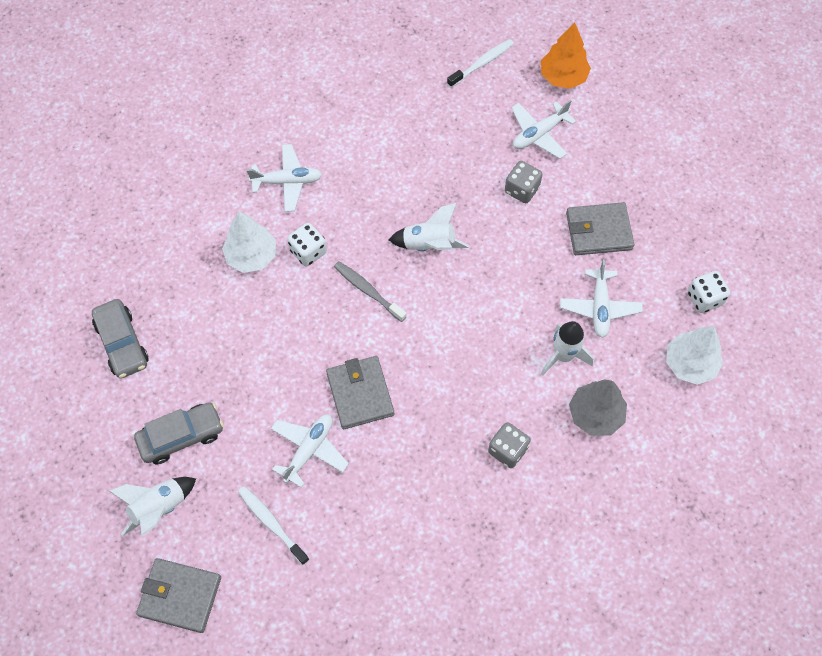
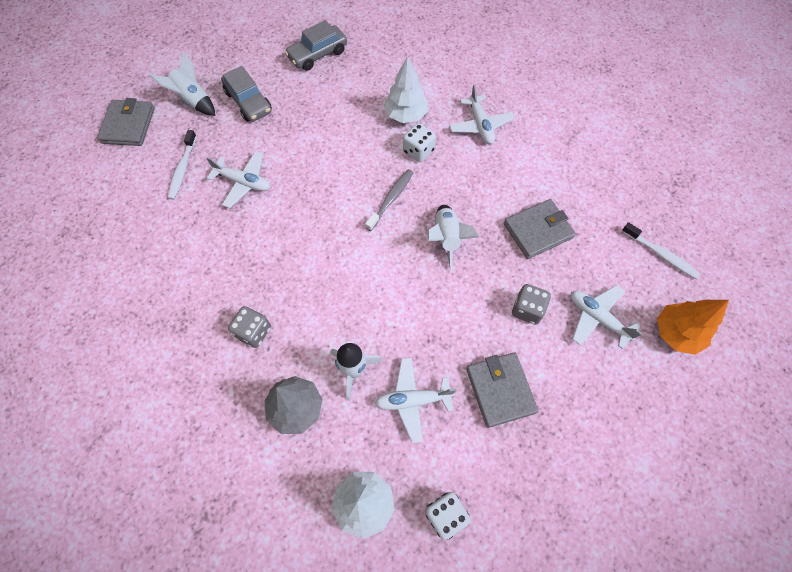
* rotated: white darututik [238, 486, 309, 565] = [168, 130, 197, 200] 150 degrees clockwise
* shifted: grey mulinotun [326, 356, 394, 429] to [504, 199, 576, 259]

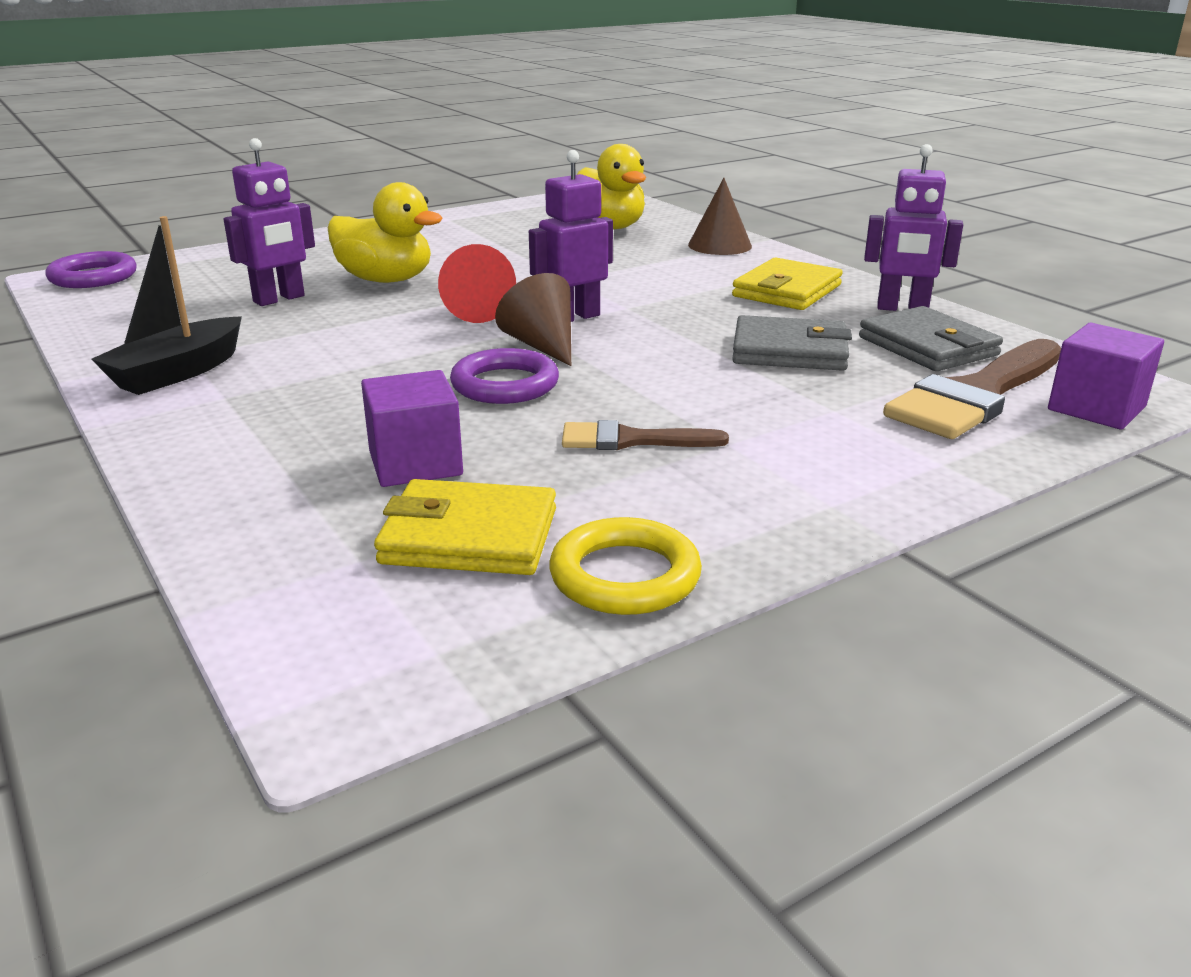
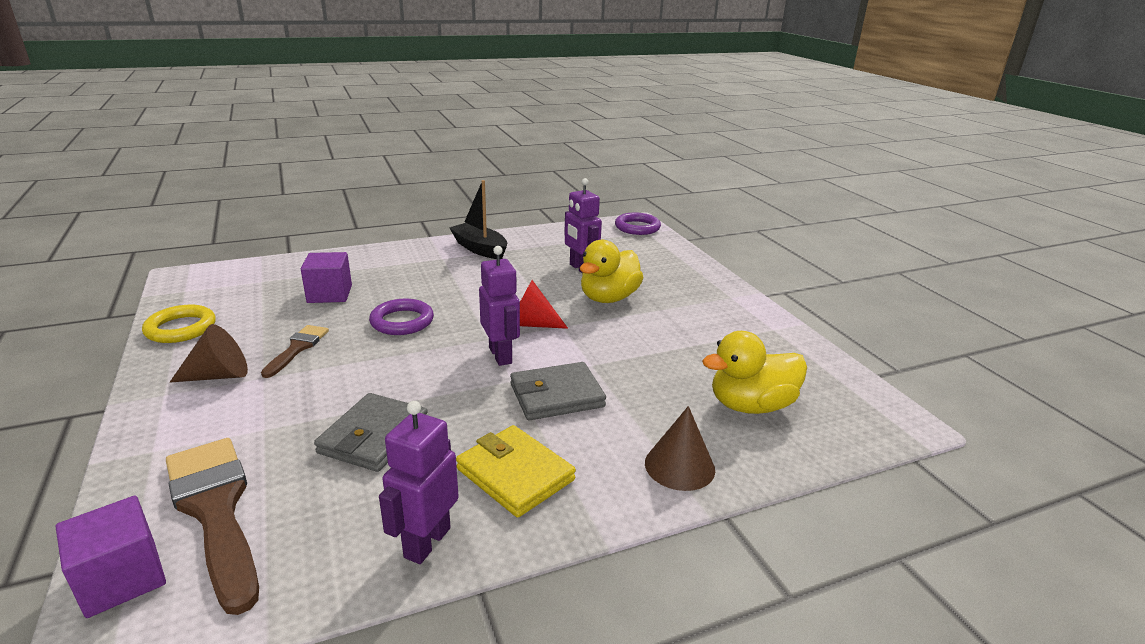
* gone: yellow mulinotun [374, 479, 556, 575]
* shifted: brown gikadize [495, 273, 571, 366] to [170, 324, 248, 382]
* shifted: grey mulinotun [859, 306, 1003, 371] to [510, 362, 606, 421]

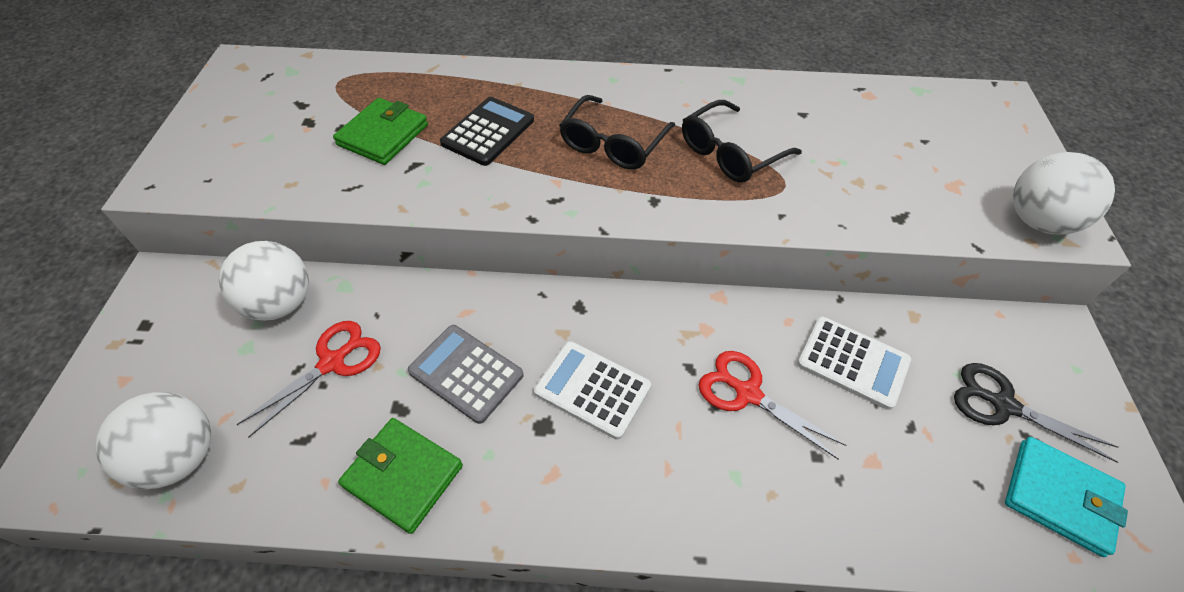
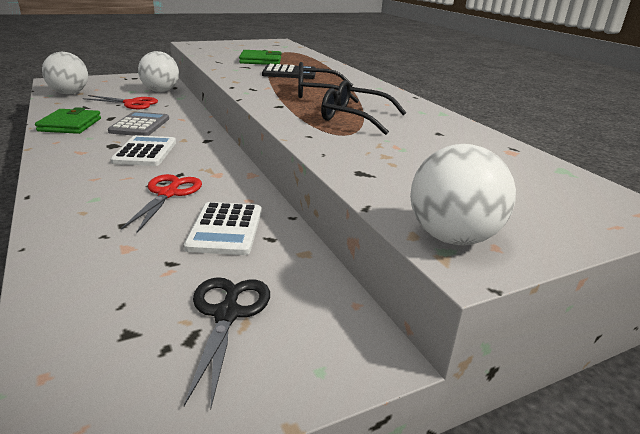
* gone: turquoise mulinotun [1005, 437, 1128, 557]

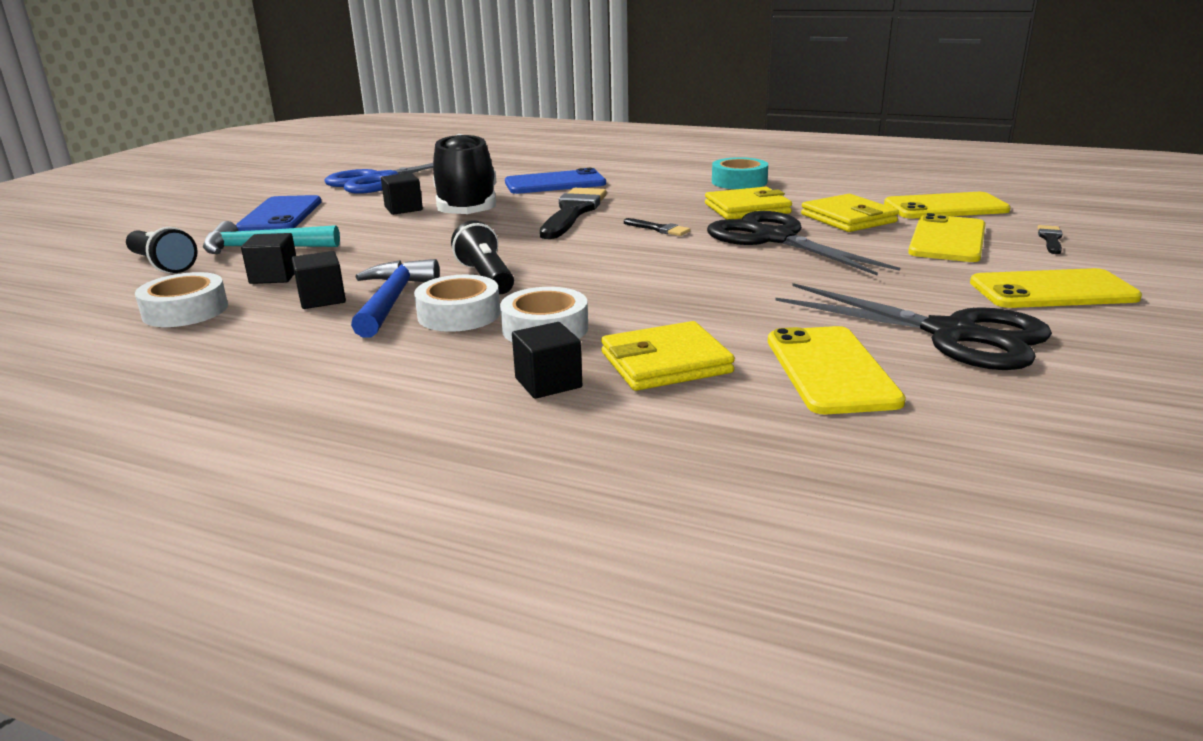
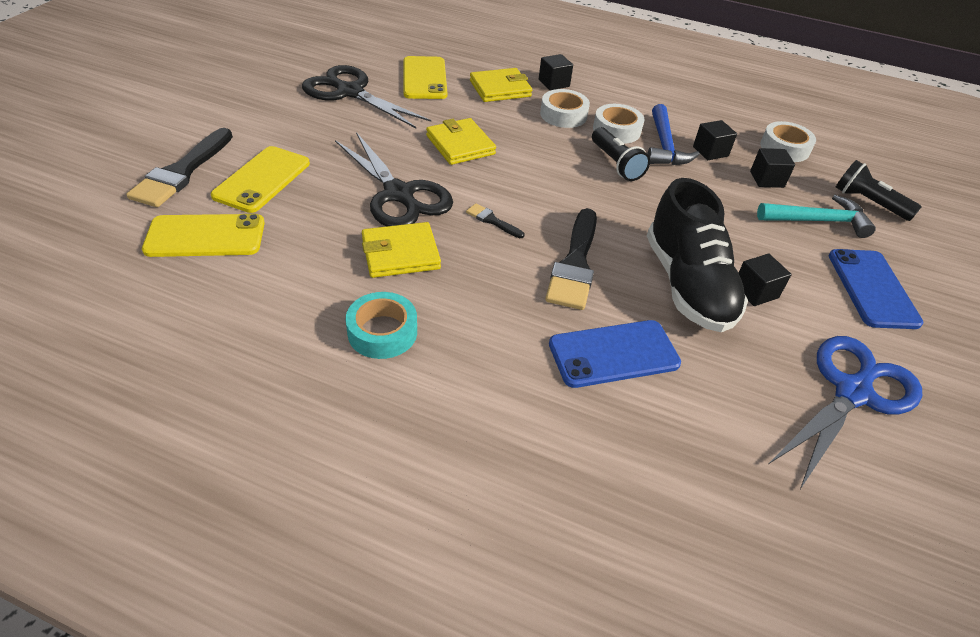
* shifted: yellow mulinotun [801, 194, 899, 232] to [426, 118, 496, 165]
* gone: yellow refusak [970, 268, 1142, 308]
* scaled: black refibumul [1037, 225, 1063, 254] = [126, 128, 233, 207] x2.14

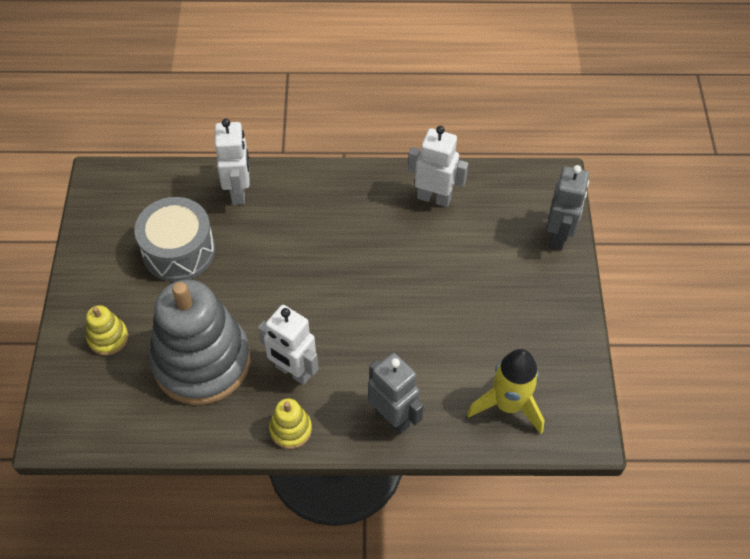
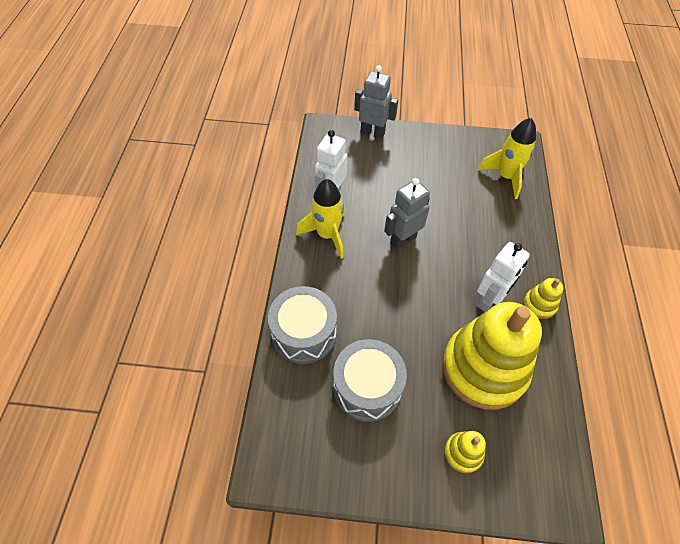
* repainted: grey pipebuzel [149, 280, 250, 405] to yellow pipebuzel [442, 302, 542, 410]
* swapped: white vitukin [215, 119, 250, 205] to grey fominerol [268, 286, 337, 364]
* shifted: grey vitukin [368, 353, 424, 434] to [384, 178, 430, 250]
* new: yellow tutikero [296, 179, 345, 259]

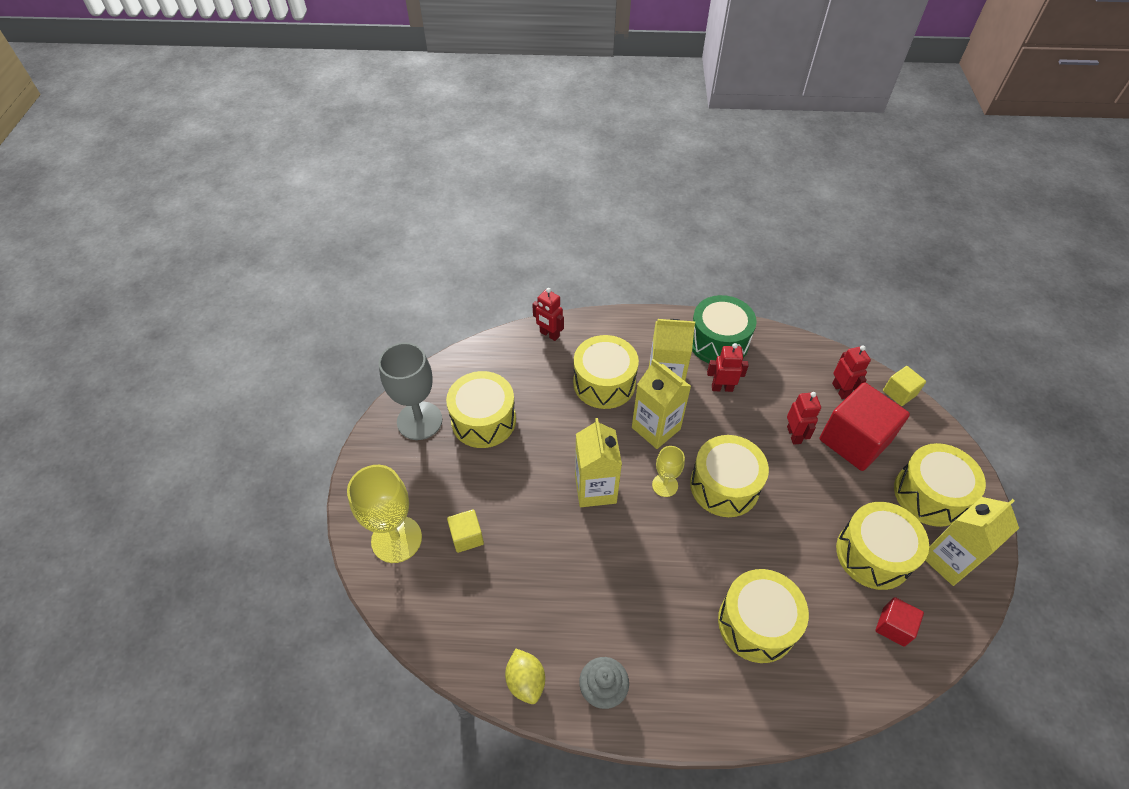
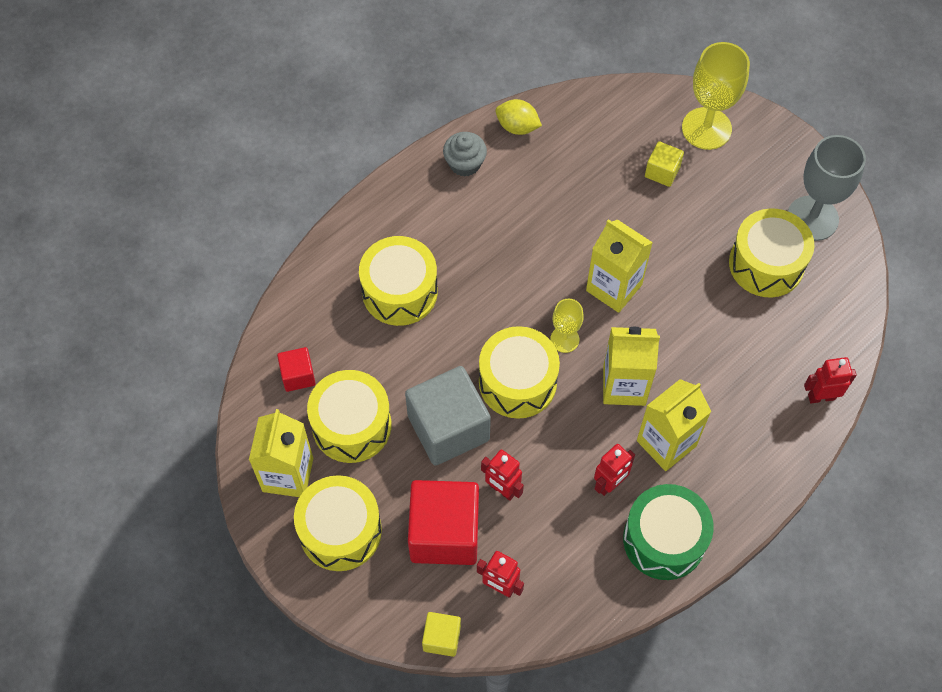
* gone: yellow fominerol [573, 335, 639, 409]
* new: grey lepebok [405, 366, 491, 466]

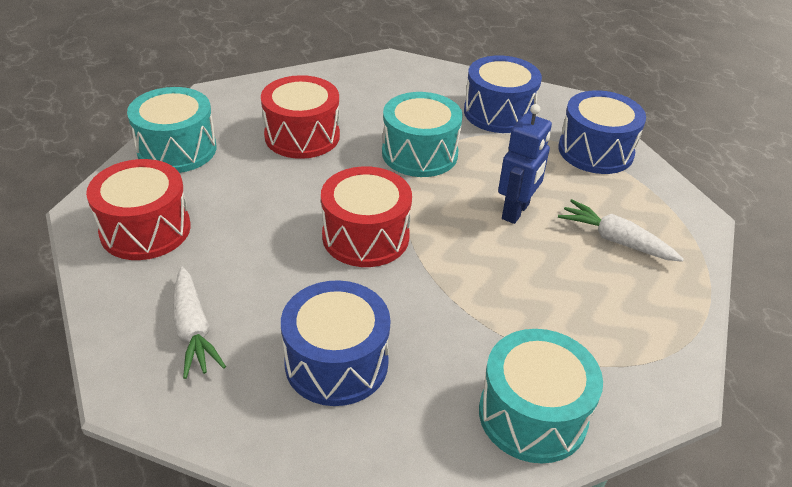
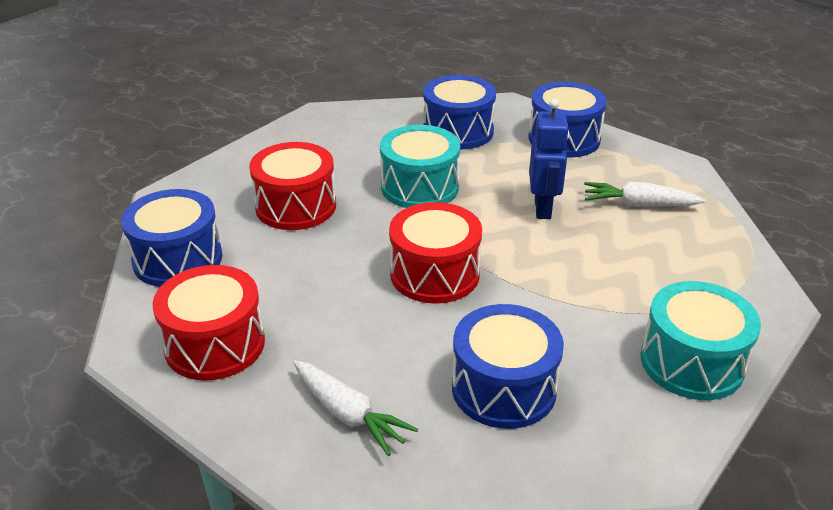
* repainted: turquoise fominerol [127, 87, 216, 173] to blue fominerol [121, 189, 222, 287]

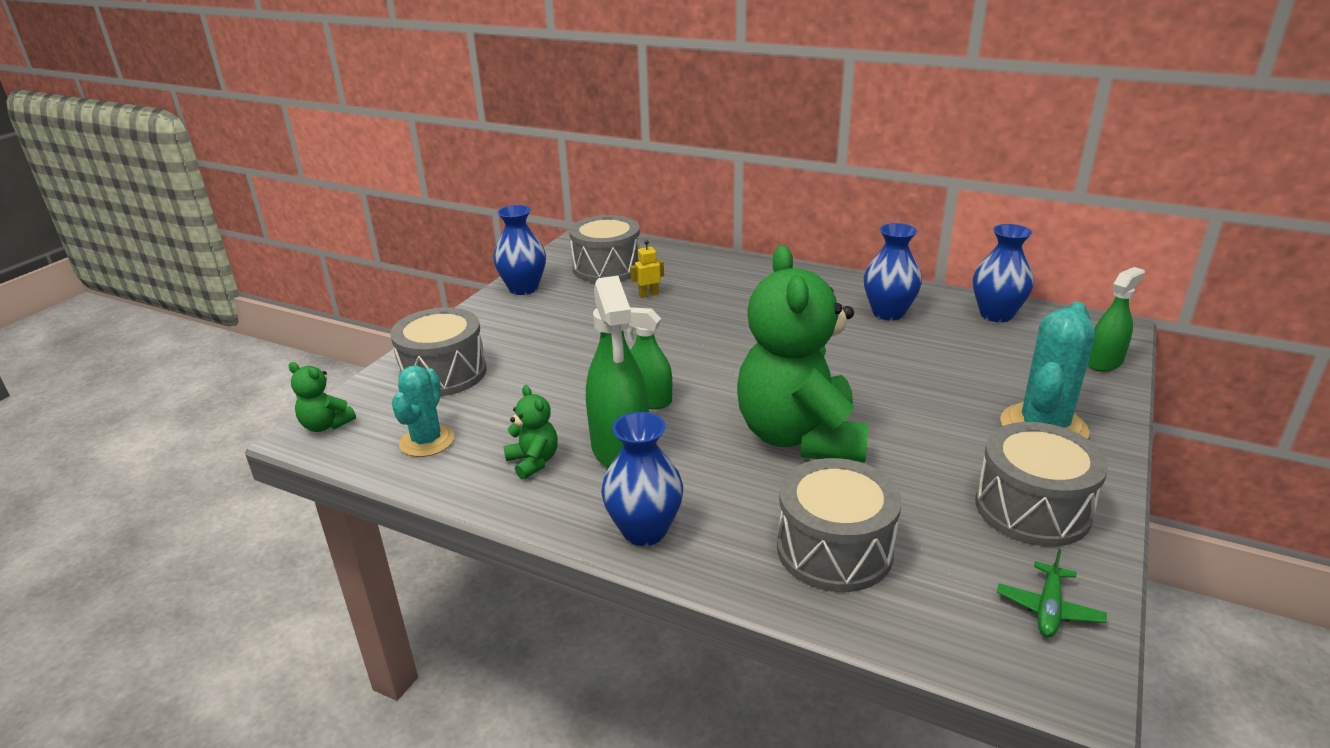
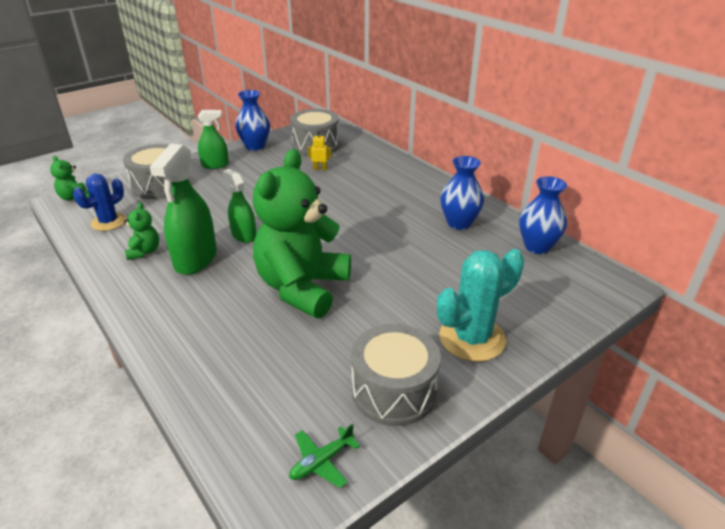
* repainted: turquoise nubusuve [392, 366, 454, 457] to blue nubusuve [73, 174, 126, 231]
* gone: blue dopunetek [601, 412, 683, 546]
* gone: grey fominerol [777, 458, 901, 592]
* shifted: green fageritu [1088, 267, 1145, 371] to [198, 110, 229, 169]

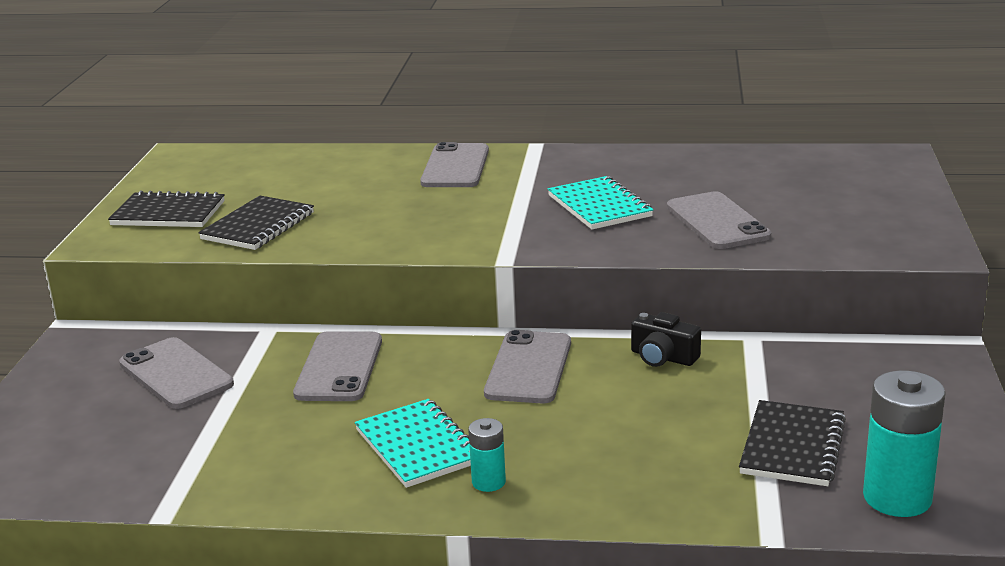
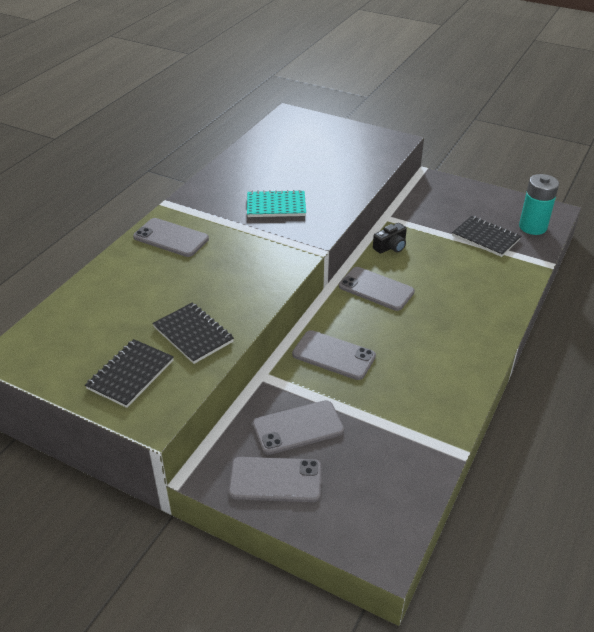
* gone: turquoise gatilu [355, 399, 471, 488]
* gone: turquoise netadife [468, 418, 506, 492]
* shifted: grey refusak [667, 191, 771, 249] to [229, 457, 321, 502]

